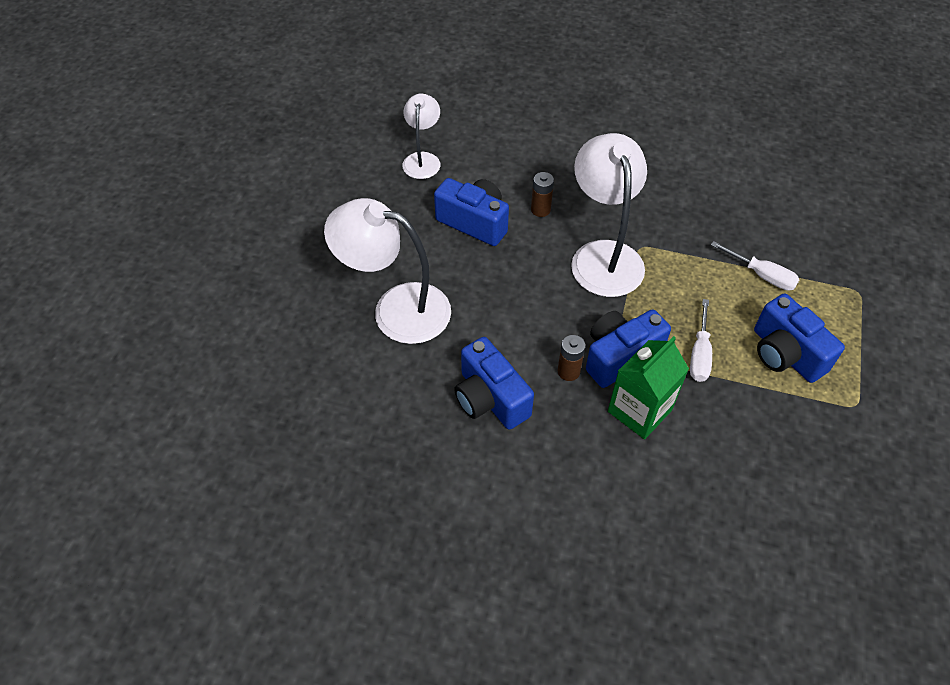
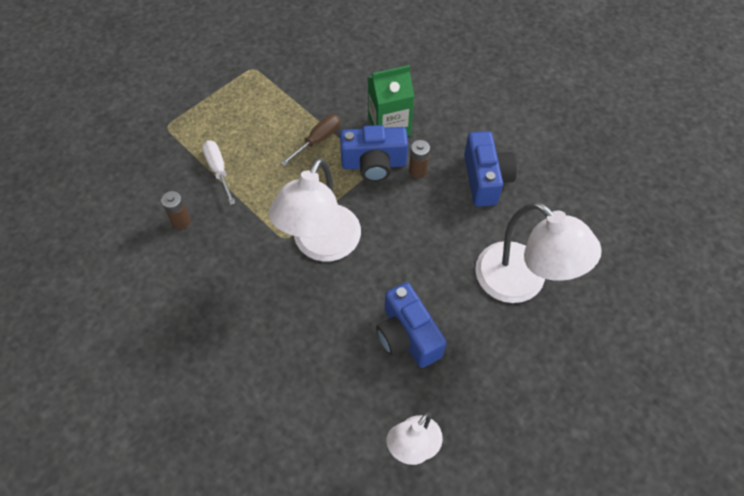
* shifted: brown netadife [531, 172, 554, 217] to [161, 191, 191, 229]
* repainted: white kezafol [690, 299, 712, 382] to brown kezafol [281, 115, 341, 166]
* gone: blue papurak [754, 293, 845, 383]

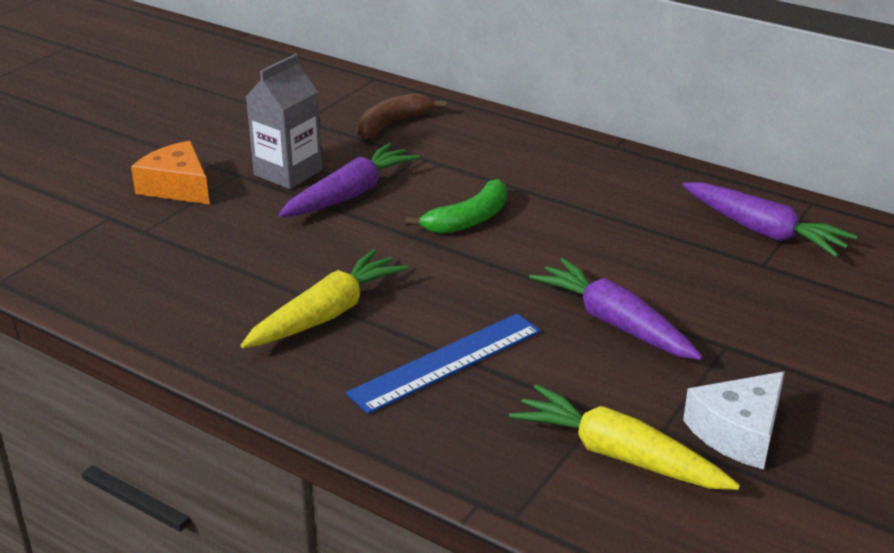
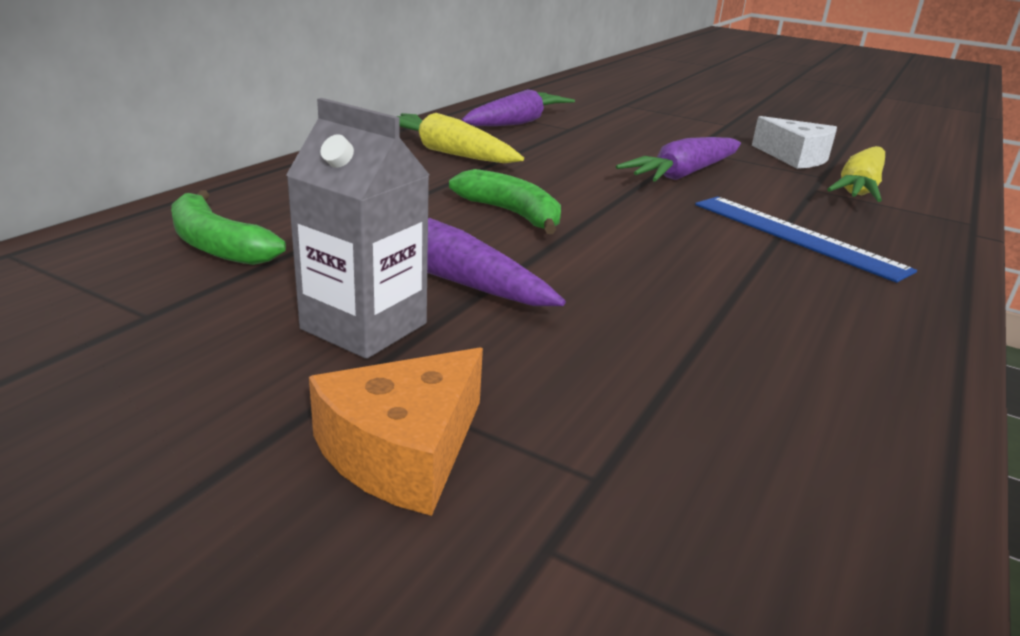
* shifted: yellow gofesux [241, 249, 409, 348] to [396, 113, 524, 163]
* repainted: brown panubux [357, 93, 446, 139] to green panubux [171, 190, 286, 265]

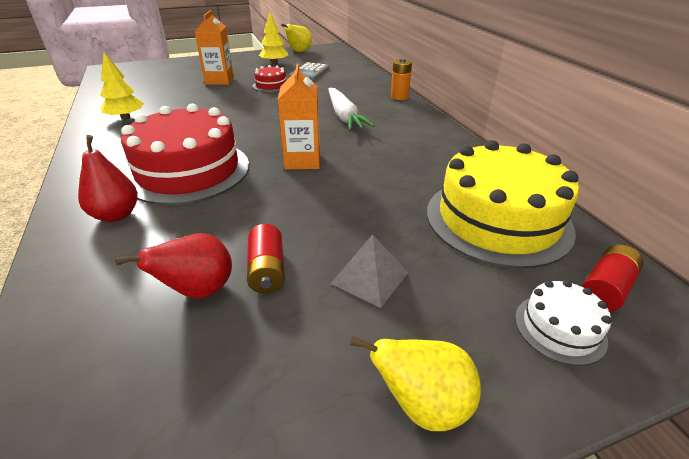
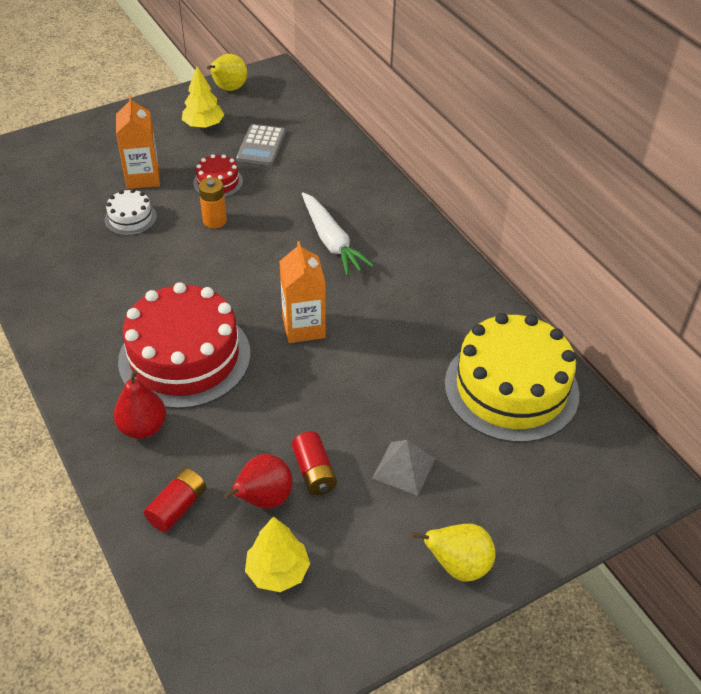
* shifted: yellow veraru [100, 52, 144, 120] to [245, 516, 310, 592]
* shifted: orange netadife [391, 58, 412, 100] to [199, 177, 227, 228]
* shifted: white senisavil [515, 280, 612, 366] to [105, 189, 157, 236]
* shifted: red netadife [582, 245, 644, 312] to [143, 468, 206, 532]

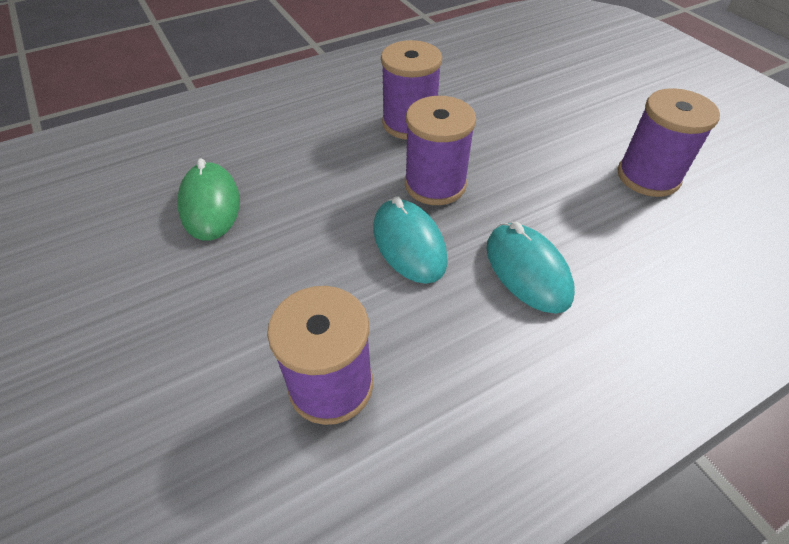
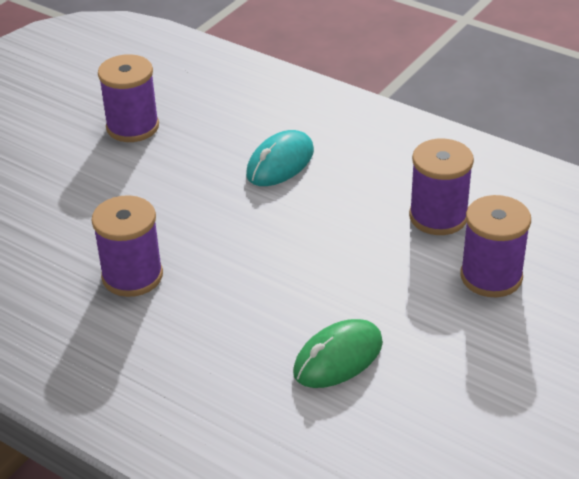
* gone: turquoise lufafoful [373, 196, 448, 284]
* shifted: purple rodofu [405, 96, 476, 205] to [460, 195, 531, 297]

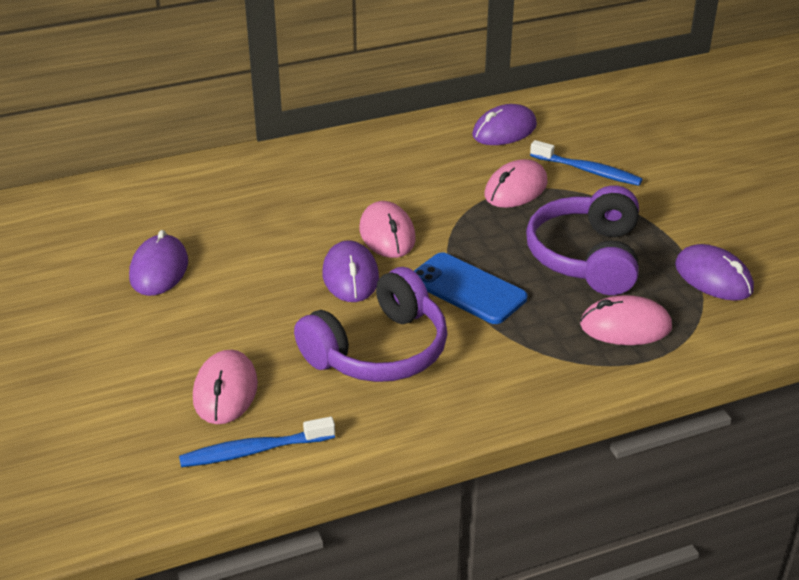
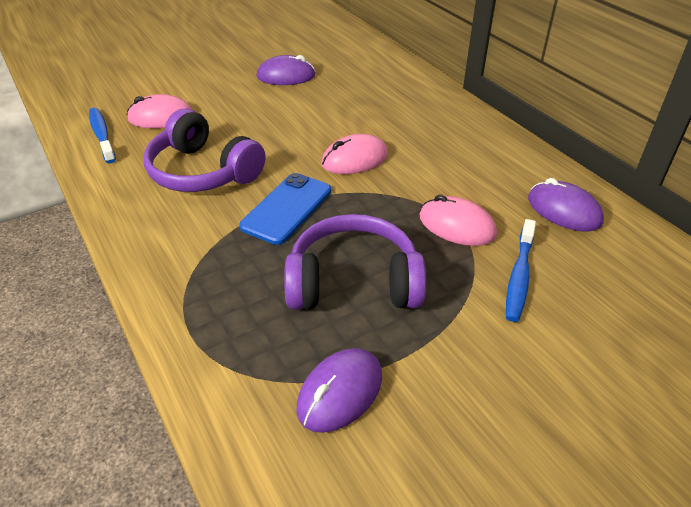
* gone: purple lufafoful [322, 240, 379, 302]
* gone: pink lufafoful [580, 295, 672, 345]

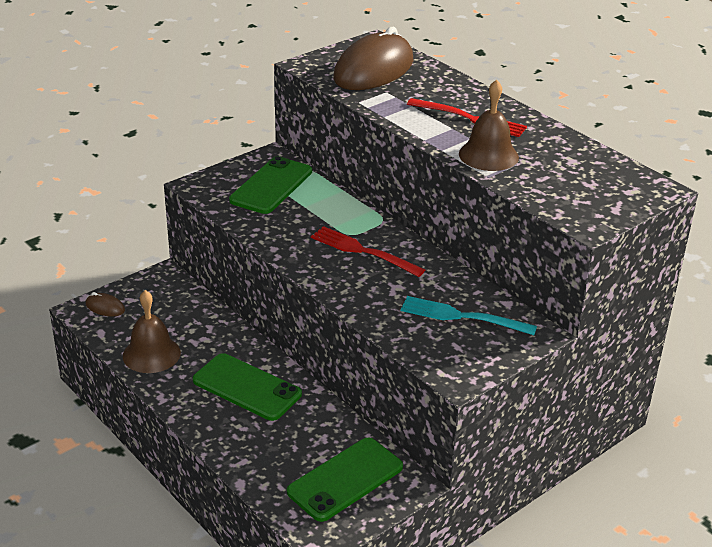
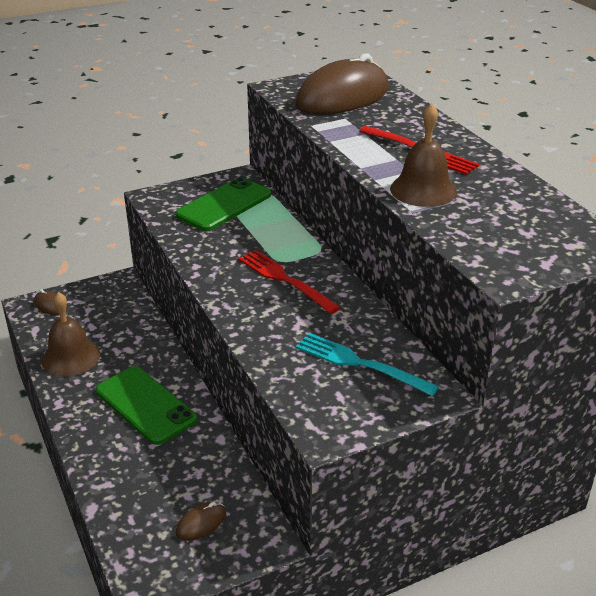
* swapped: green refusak [287, 438, 403, 522] to brown lufafoful [176, 502, 226, 541]

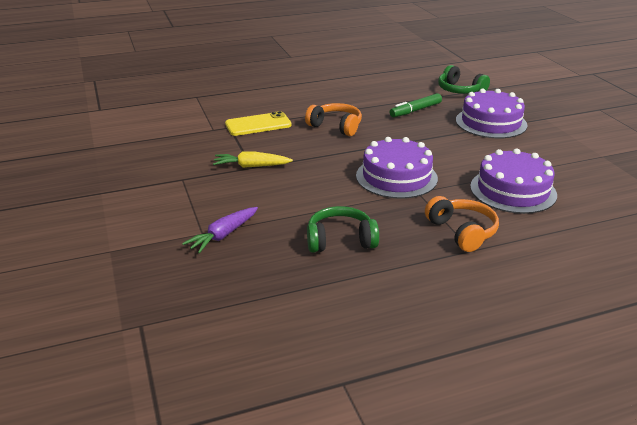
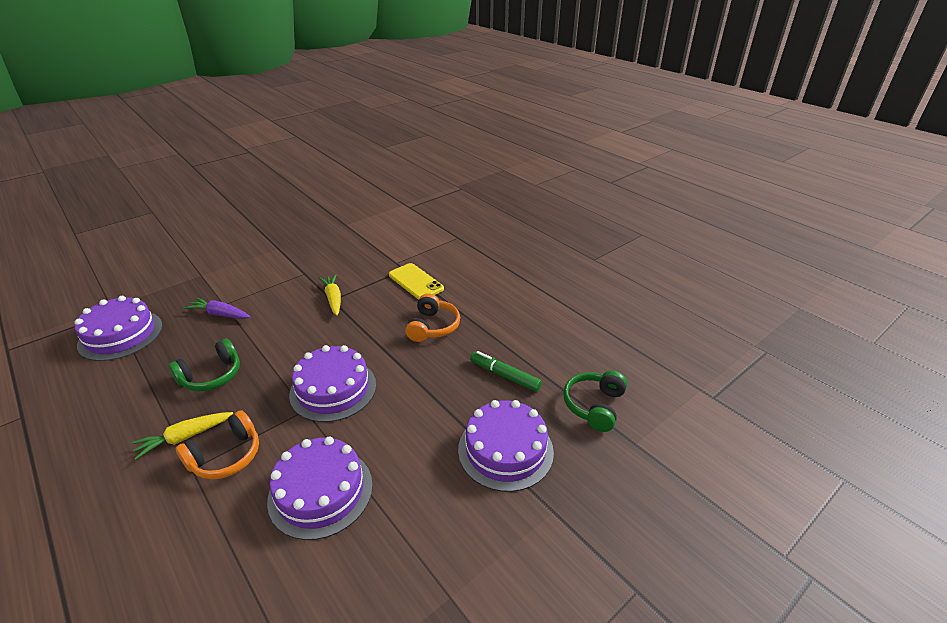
* rotated: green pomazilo [307, 206, 379, 253] = [168, 339, 240, 391] 75 degrees clockwise
* new: purple senisavil [75, 296, 162, 361]
* new: yellow gofesux [132, 412, 233, 460]

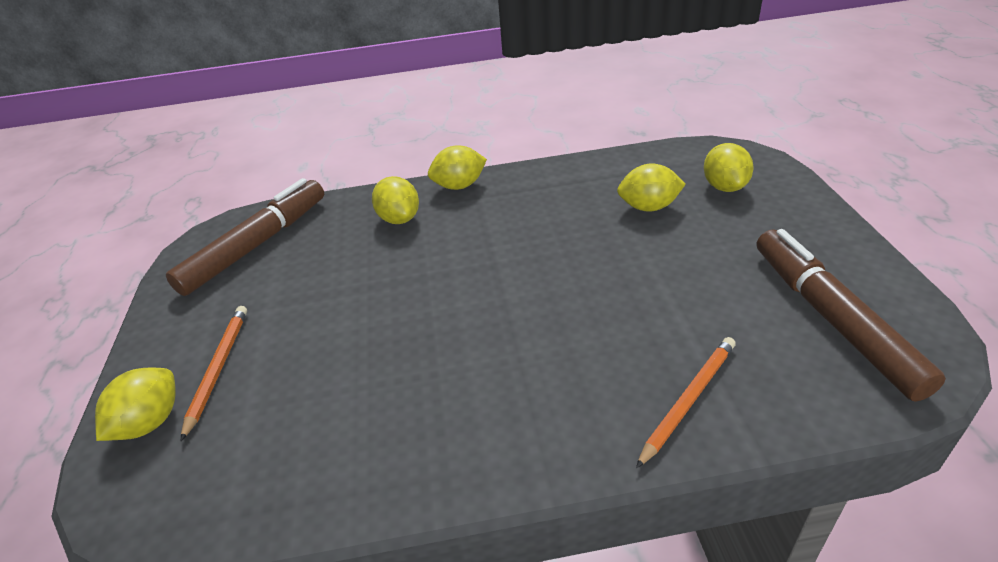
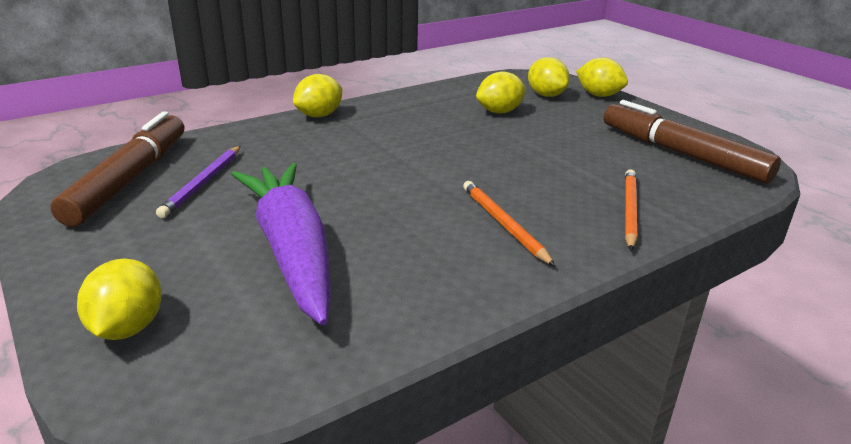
* shifted: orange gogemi [181, 306, 247, 441] to [463, 181, 555, 266]
* shifted: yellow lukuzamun [372, 176, 419, 224] to [576, 58, 628, 97]
* new: purple gogemi [156, 146, 241, 218]
* new: purple gofesux [231, 163, 331, 325]

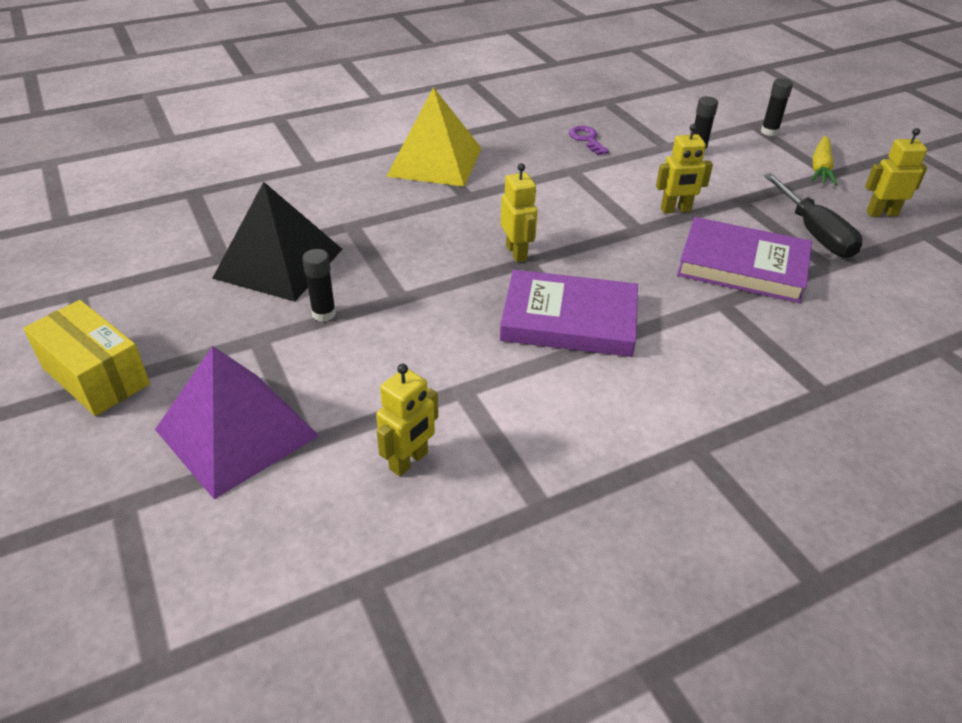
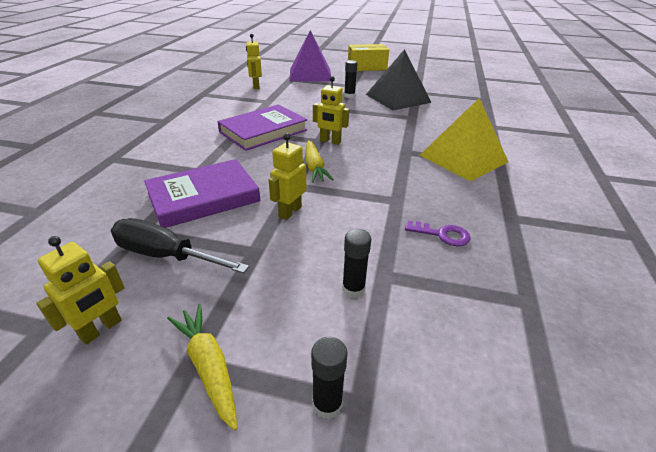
* new: yellow gofesux [305, 140, 334, 183]

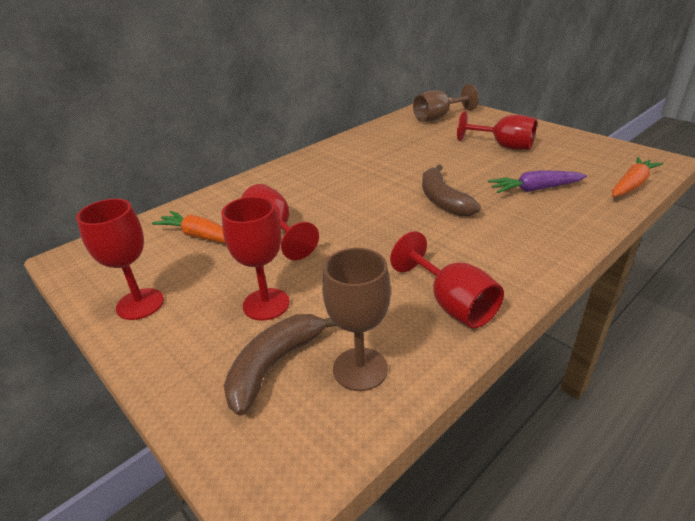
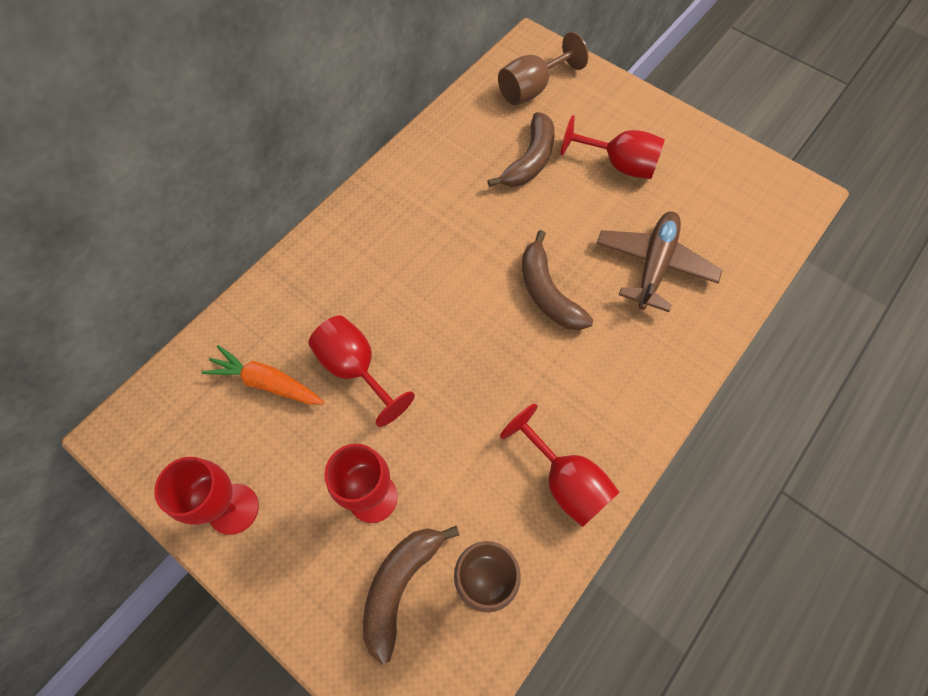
* swapped: purple gofesux [488, 170, 587, 193] to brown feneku [597, 211, 722, 312]
* gone: orange gofesux [612, 157, 663, 197]
* new: brown panubux [487, 112, 555, 187]

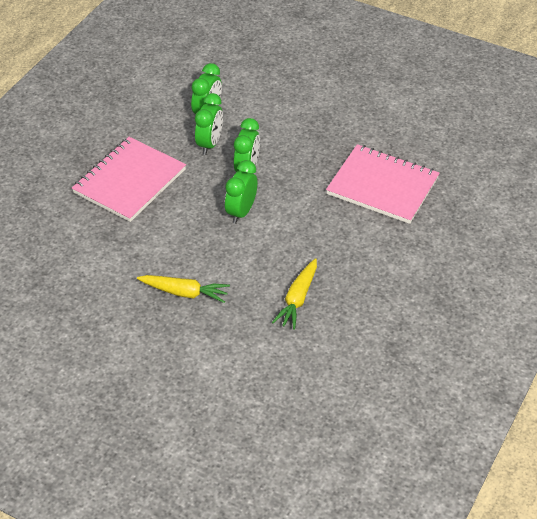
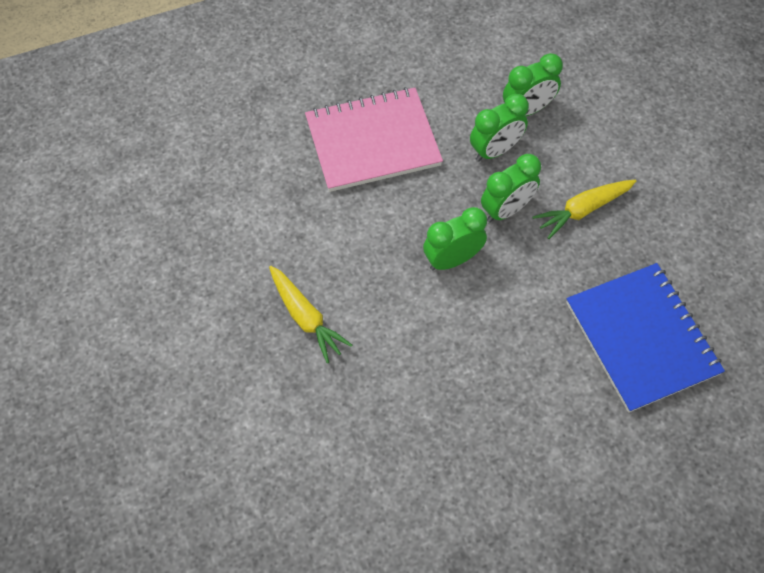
* shifted: yellow gofesux [272, 258, 317, 330] to [532, 180, 636, 239]
* repainted: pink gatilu [326, 144, 440, 224] to blue gatilu [566, 263, 725, 413]

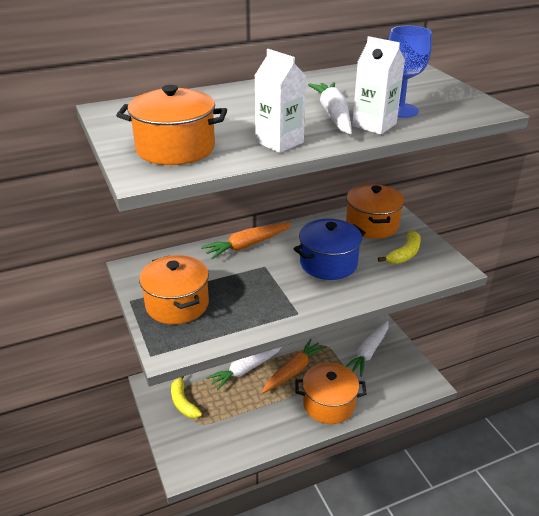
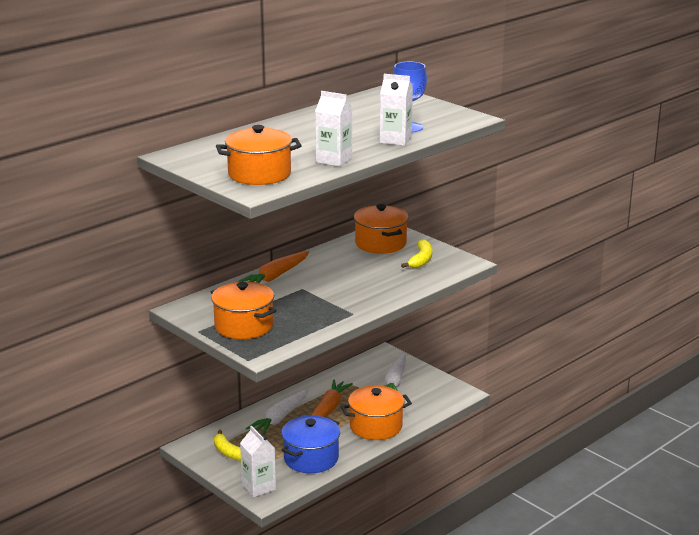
* shifted: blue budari [293, 219, 366, 280] to [281, 415, 340, 473]
* gone: white gofesux [308, 82, 352, 134]
* new: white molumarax [240, 426, 276, 497]

